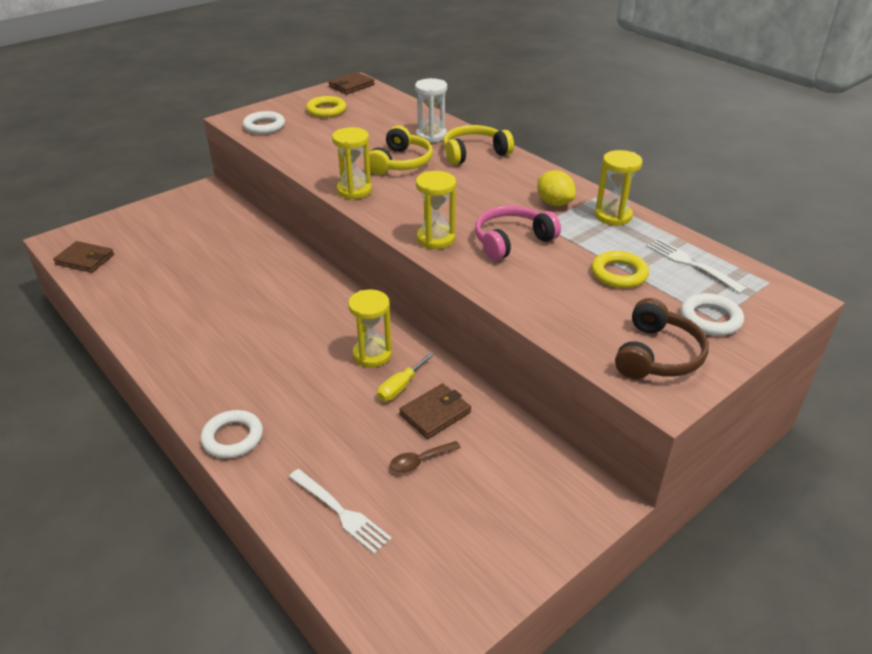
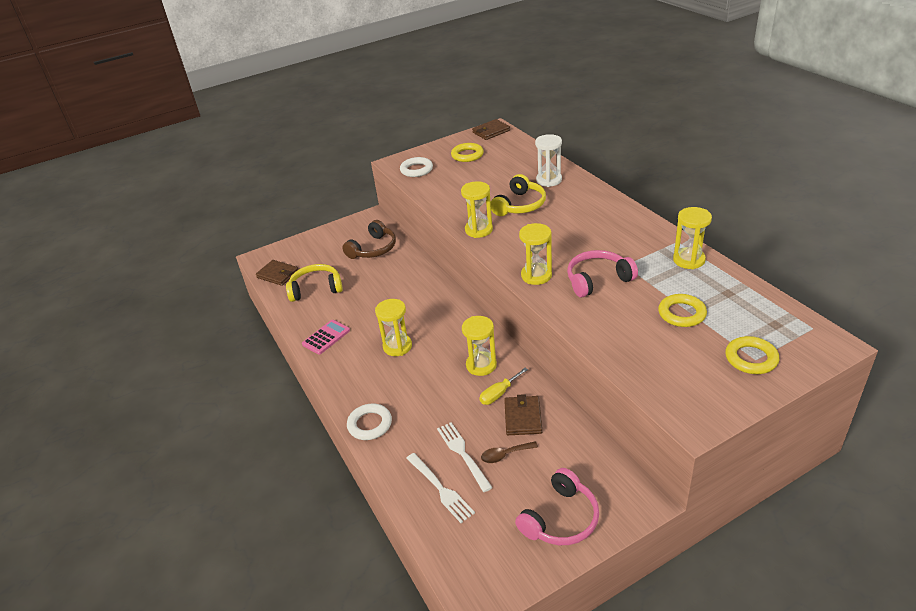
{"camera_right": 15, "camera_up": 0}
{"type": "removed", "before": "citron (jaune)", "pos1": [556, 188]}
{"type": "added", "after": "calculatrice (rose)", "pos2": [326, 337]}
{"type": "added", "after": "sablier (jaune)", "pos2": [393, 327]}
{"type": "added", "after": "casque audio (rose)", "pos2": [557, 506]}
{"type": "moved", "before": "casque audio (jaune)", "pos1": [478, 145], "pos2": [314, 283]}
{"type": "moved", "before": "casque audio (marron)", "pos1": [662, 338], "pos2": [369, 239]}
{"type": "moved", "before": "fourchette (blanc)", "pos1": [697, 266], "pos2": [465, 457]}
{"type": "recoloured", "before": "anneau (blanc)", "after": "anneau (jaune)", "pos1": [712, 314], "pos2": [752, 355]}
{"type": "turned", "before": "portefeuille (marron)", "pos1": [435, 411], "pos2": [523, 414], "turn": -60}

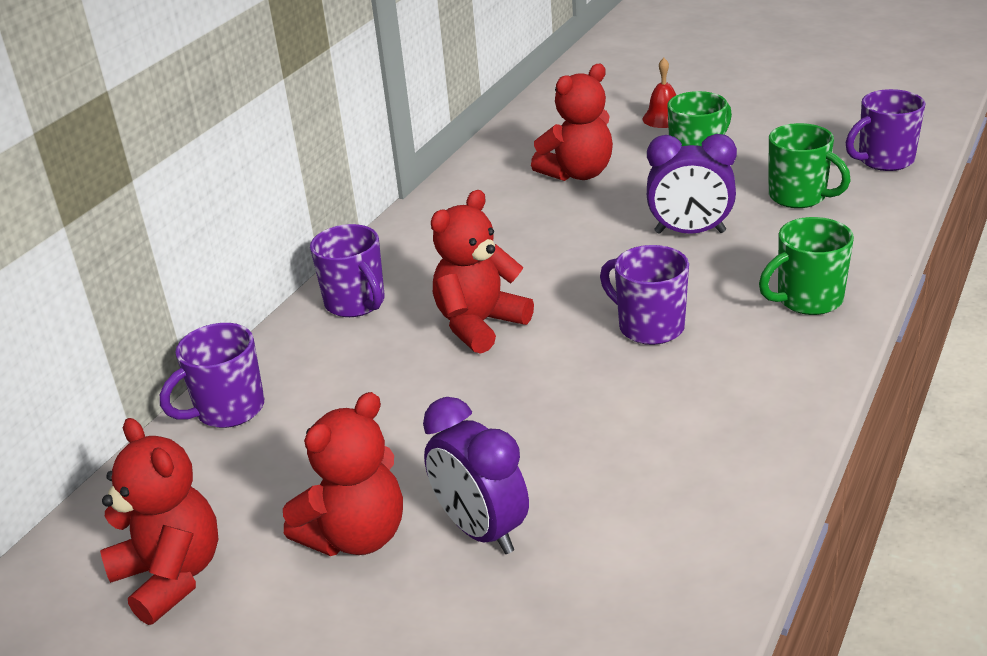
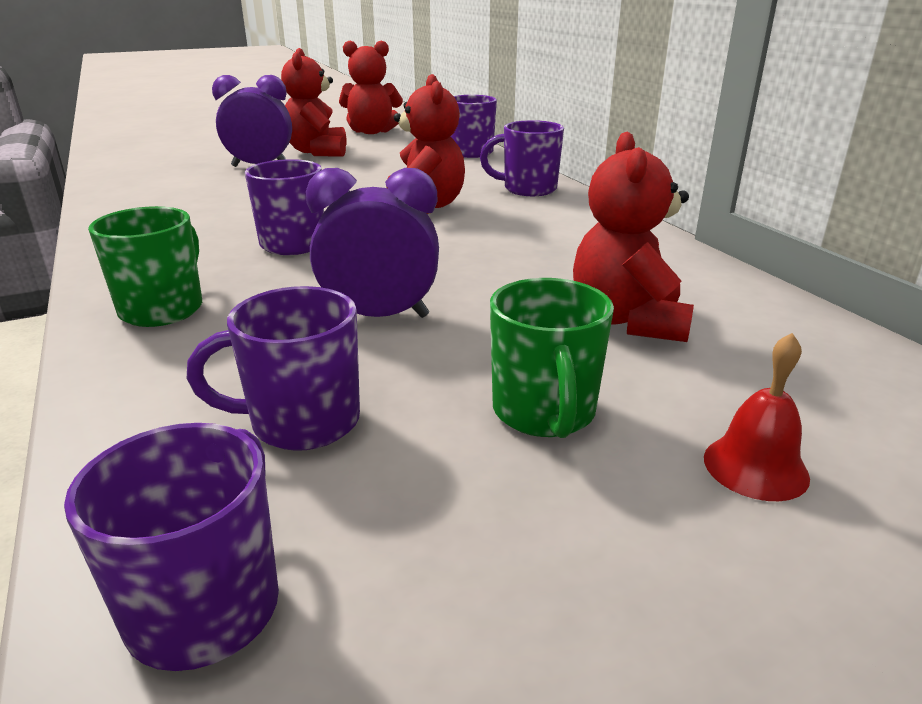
{"camera_right": 125, "camera_up": -5}
{"type": "recoloured", "before": "tasse (vert)", "after": "tasse (violet)", "pos1": [809, 165], "pos2": [273, 368]}
{"type": "turned", "before": "réveil (violet)", "pos1": [692, 184], "pos2": [372, 243], "turn": 45}

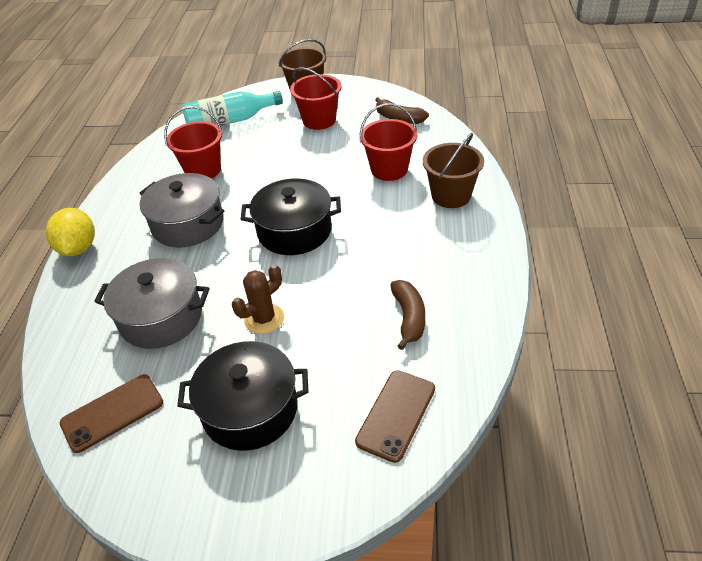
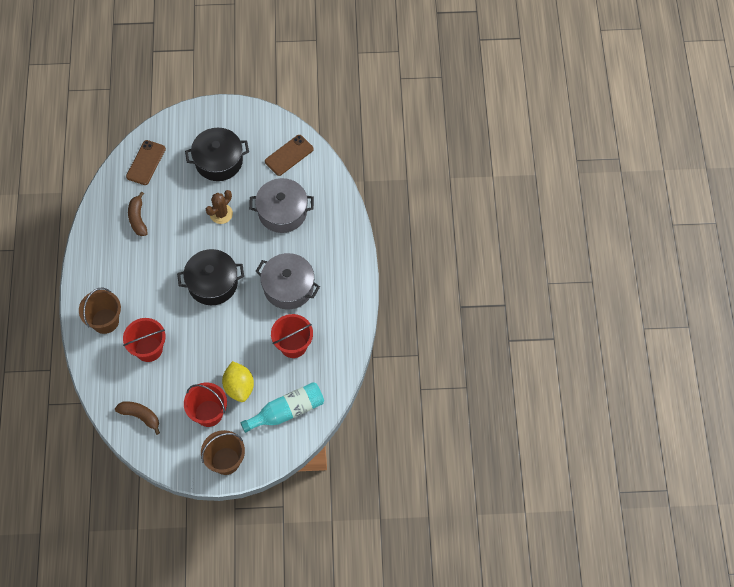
{"camera_right": 170, "camera_up": 20}
{"type": "moved", "before": "citron (jaune)", "pos1": [70, 232], "pos2": [238, 381]}

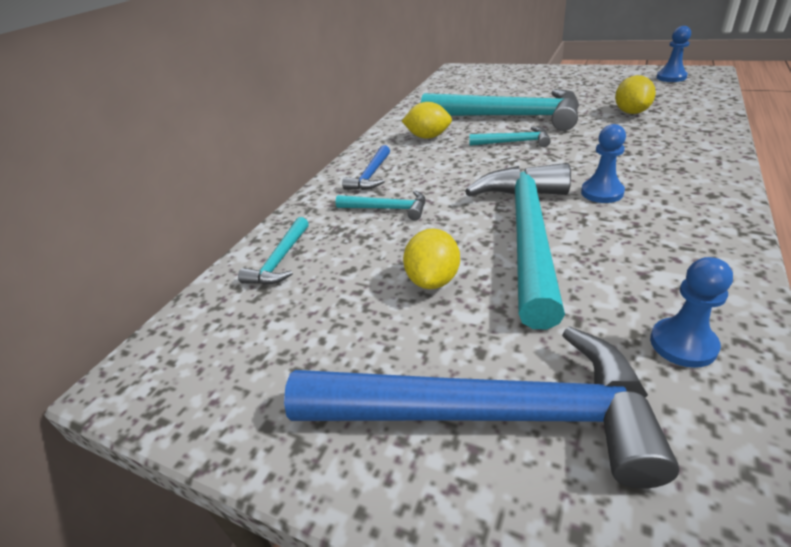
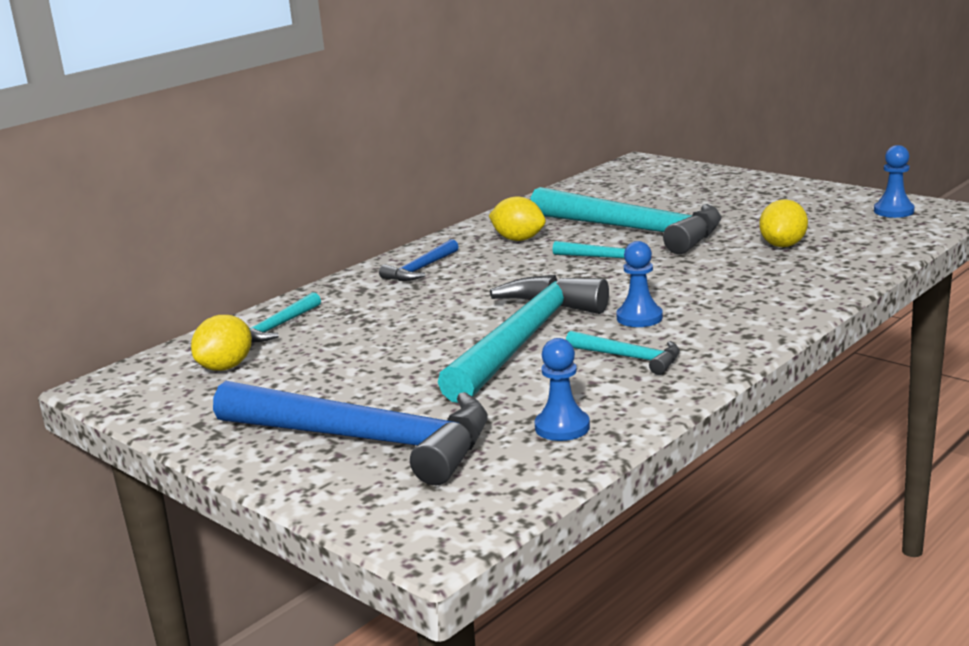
{"camera_right": 15, "camera_up": -15}
{"type": "moved", "before": "marteau (turquoise)", "pos1": [380, 205], "pos2": [623, 353]}
{"type": "moved", "before": "citron (jaune)", "pos1": [431, 259], "pos2": [221, 343]}

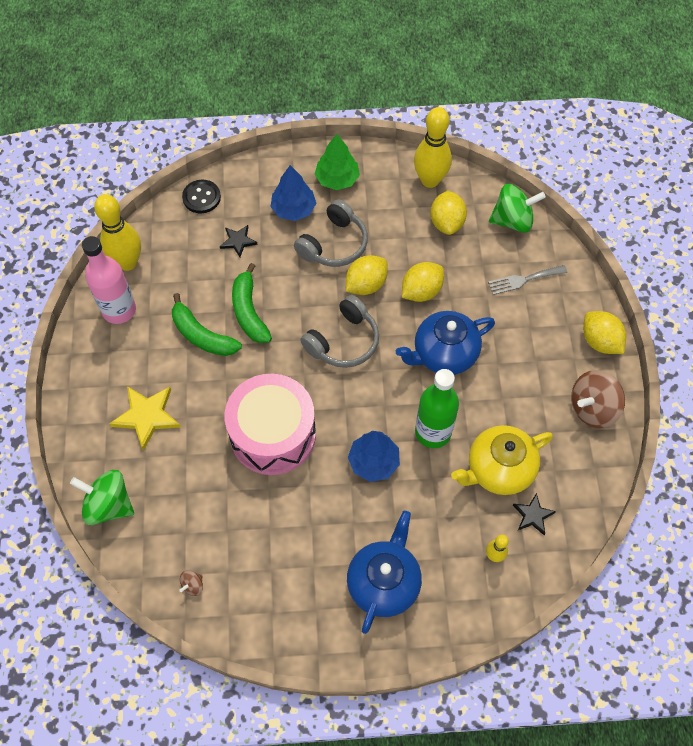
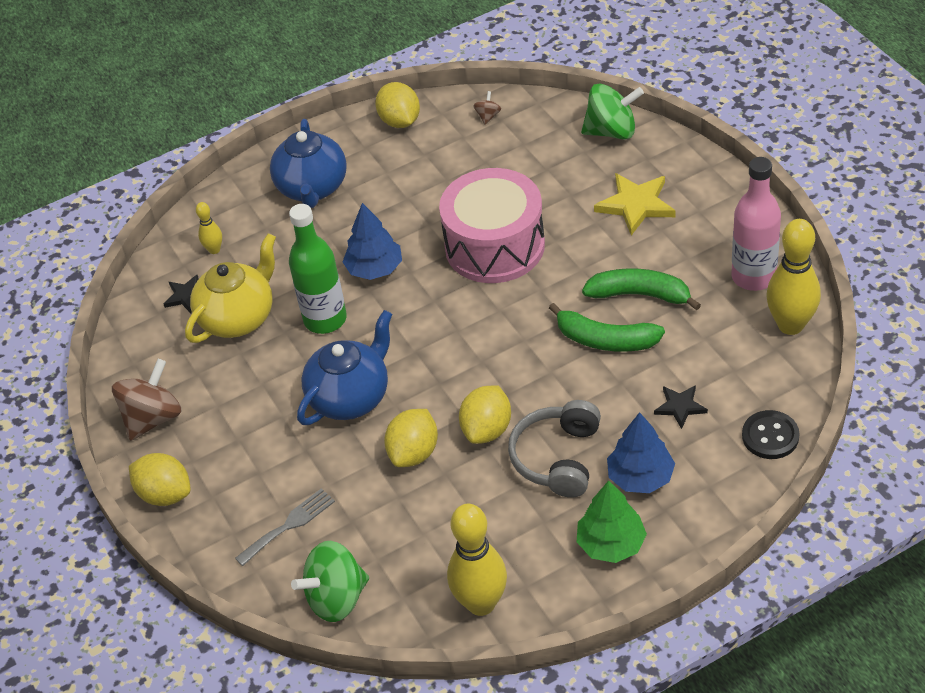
{"camera_right": 160, "camera_up": -15}
{"type": "removed", "before": "casque audio (gris)", "pos1": [339, 331]}
{"type": "moved", "before": "citron (jaune)", "pos1": [448, 212], "pos2": [397, 105]}
{"type": "turned", "before": "banane (vert)", "pos1": [252, 303], "pos2": [607, 327], "turn": 150}

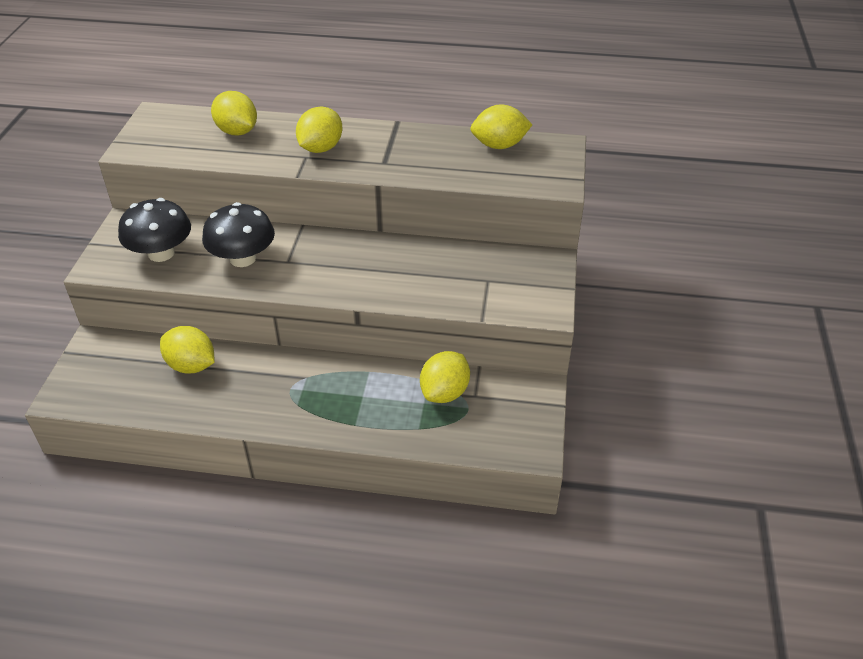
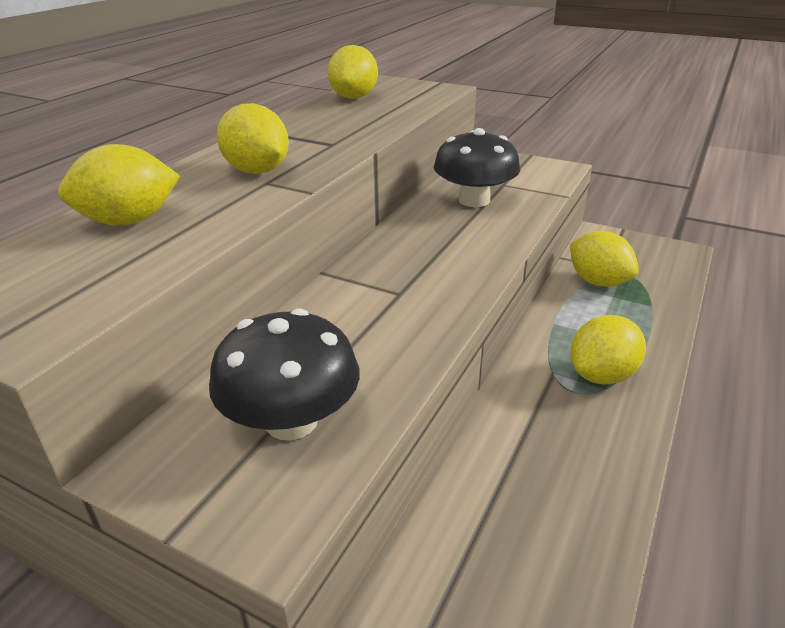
{"camera_right": -70, "camera_up": -10}
{"type": "moved", "before": "citron (jaune)", "pos1": [187, 350], "pos2": [608, 350]}
{"type": "moved", "before": "champignon (noir)", "pos1": [238, 234], "pos2": [477, 167]}

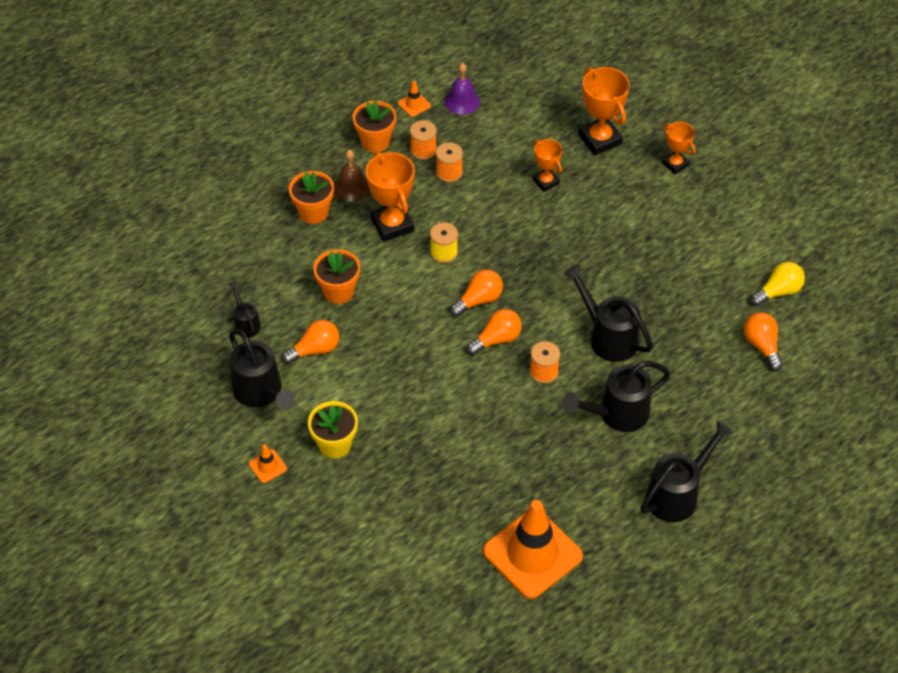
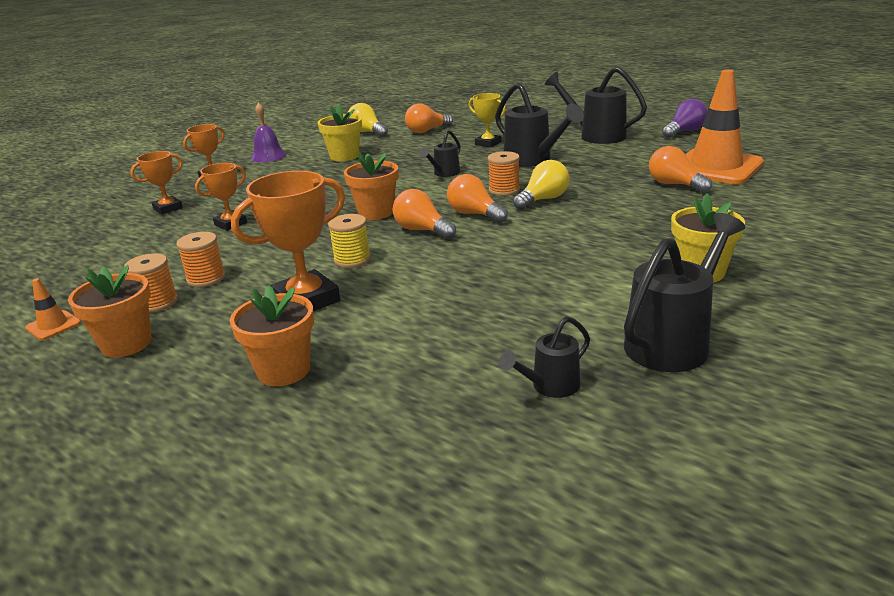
{"camera_right": -100, "camera_up": -25}
{"type": "removed", "before": "cône de chantier (orange)", "pos1": [268, 464]}
{"type": "removed", "before": "cloche (marron)", "pos1": [352, 176]}
{"type": "added", "after": "pot de fleurs (jaune)", "pos2": [340, 132]}
{"type": "added", "after": "trophée (jaune)", "pos2": [487, 120]}
{"type": "added", "after": "ampoule (jaune)", "pos2": [541, 185]}
{"type": "added", "after": "ampoule (violet)", "pos2": [684, 118]}
{"type": "moved", "before": "ampoule (orange)", "pos1": [310, 342], "pos2": [680, 169]}
{"type": "moved", "before": "pot de fleurs (orange)", "pos1": [336, 276], "pos2": [371, 186]}
{"type": "moved", "before": "cloche (violet)", "pos1": [462, 89], "pos2": [269, 132]}
{"type": "resized", "before": "arrosoir (noir)", "pos1": [608, 313], "pos2": [440, 153], "scale": 0.54}
{"type": "resized", "before": "trophée (orange)", "pos1": [604, 111], "pos2": [156, 183], "scale": 0.6}

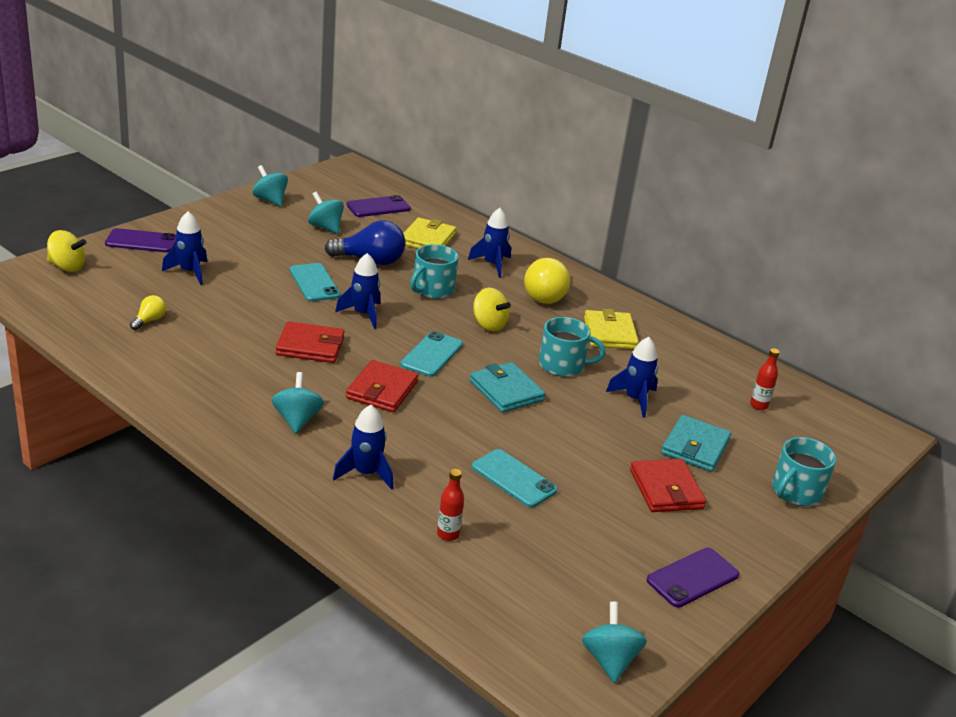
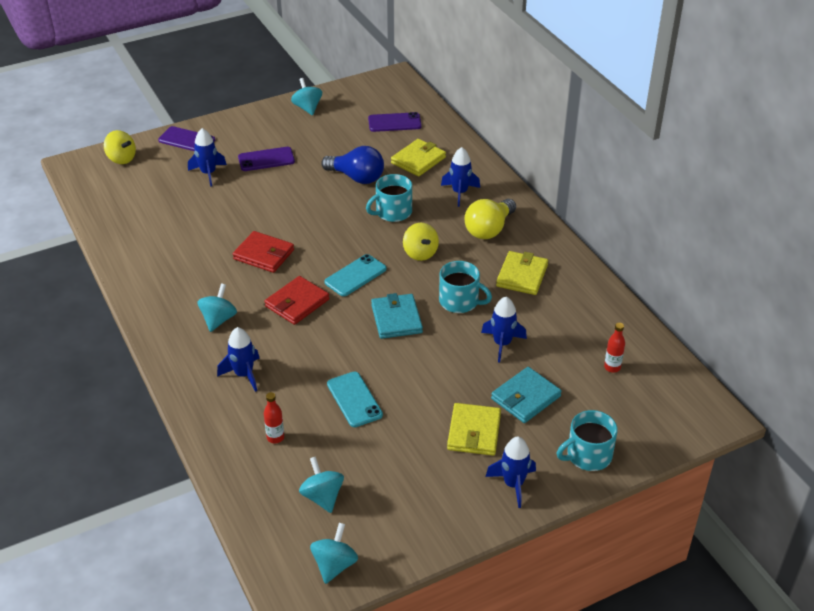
{"camera_right": 25, "camera_up": 10}
{"type": "removed", "before": "ampoule (jaune)", "pos1": [148, 312]}
{"type": "removed", "before": "téléphone (turquoise)", "pos1": [315, 282]}
{"type": "moved", "before": "toupie (turquoise)", "pos1": [326, 213], "pos2": [321, 484]}
{"type": "moved", "before": "fusée (bleu)", "pos1": [358, 291], "pos2": [510, 472]}
{"type": "moved", "before": "téléphone (violet)", "pos1": [693, 578], "pos2": [266, 159]}
{"type": "recoloured", "before": "portefeuille (rouge)", "after": "portefeuille (jaune)", "pos1": [668, 485], "pos2": [474, 429]}

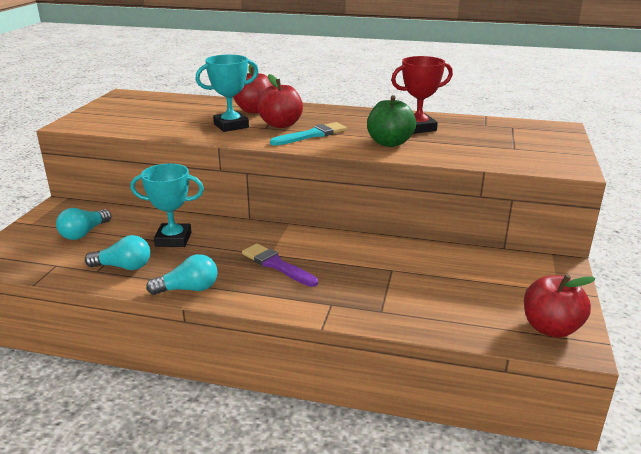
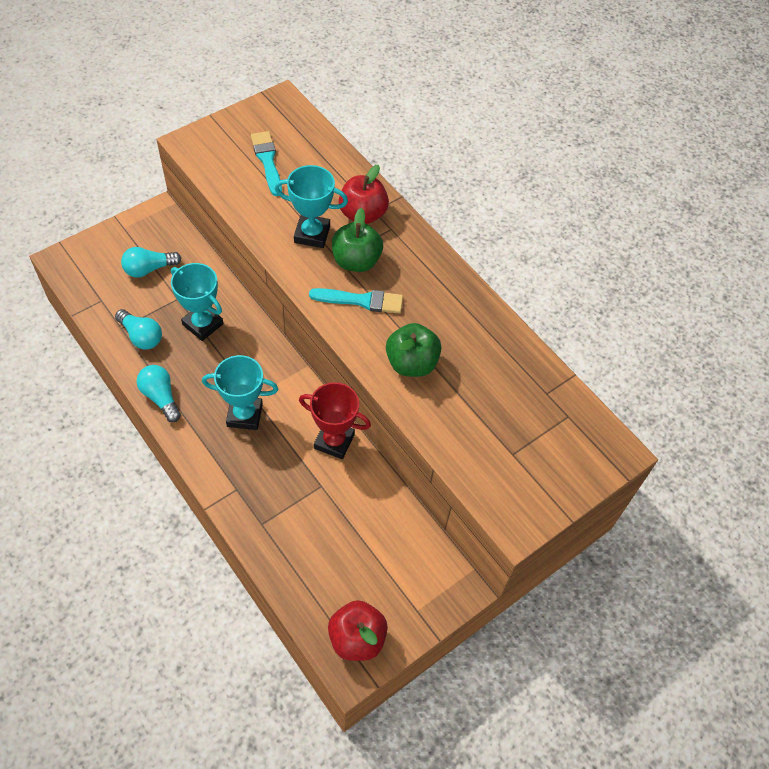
{"camera_right": 35, "camera_up": 30}
{"type": "added", "after": "pinceau (turquoise)", "pos2": [266, 163]}
{"type": "moved", "before": "trophée (rouge)", "pos1": [422, 95], "pos2": [335, 420]}
{"type": "replaced", "before": "pinceau (violet)", "after": "trophée (turquoise)", "pos1": [280, 265], "pos2": [240, 392]}
{"type": "recoloured", "before": "pomme (rouge)", "after": "pomme (vert)", "pos1": [280, 101], "pos2": [357, 240]}
{"type": "turned", "before": "ampoule (turquoise)", "pos1": [182, 274], "pos2": [159, 393], "turn": -150}

